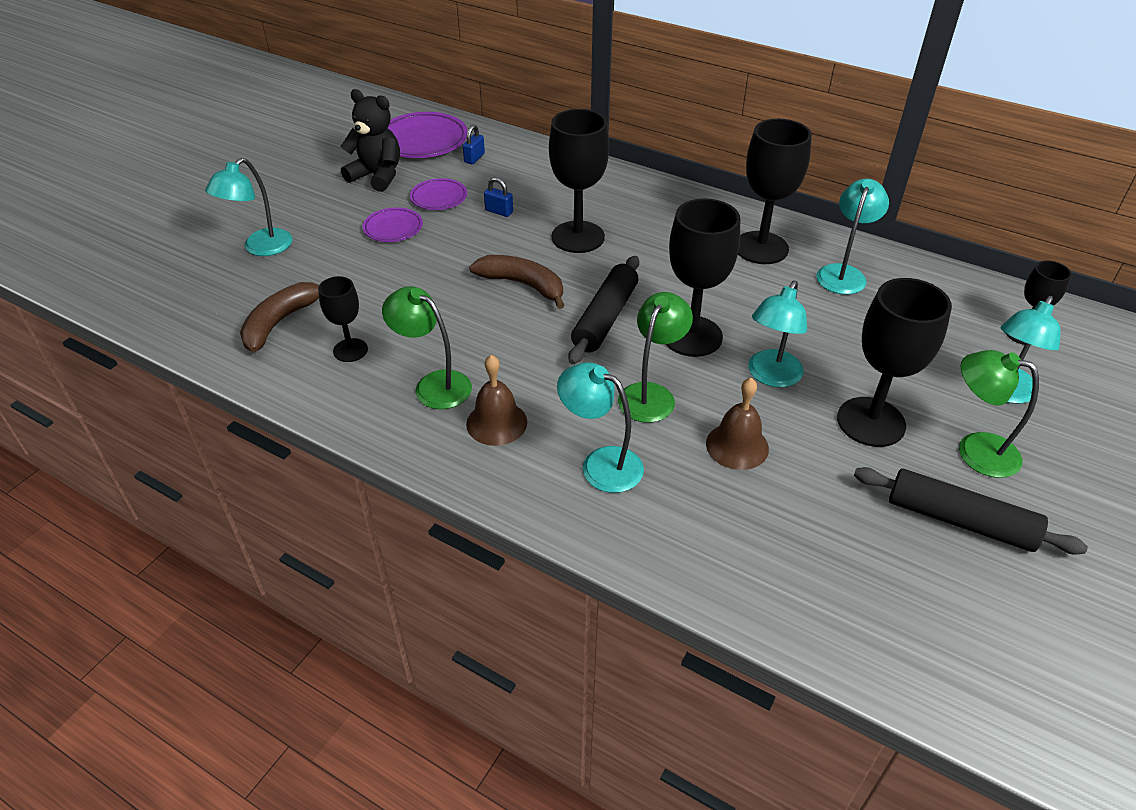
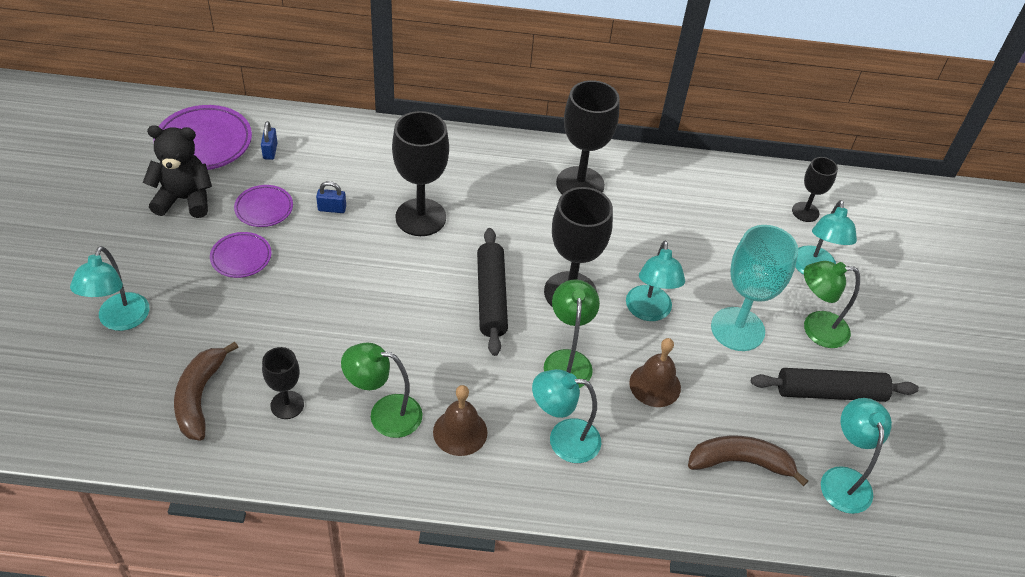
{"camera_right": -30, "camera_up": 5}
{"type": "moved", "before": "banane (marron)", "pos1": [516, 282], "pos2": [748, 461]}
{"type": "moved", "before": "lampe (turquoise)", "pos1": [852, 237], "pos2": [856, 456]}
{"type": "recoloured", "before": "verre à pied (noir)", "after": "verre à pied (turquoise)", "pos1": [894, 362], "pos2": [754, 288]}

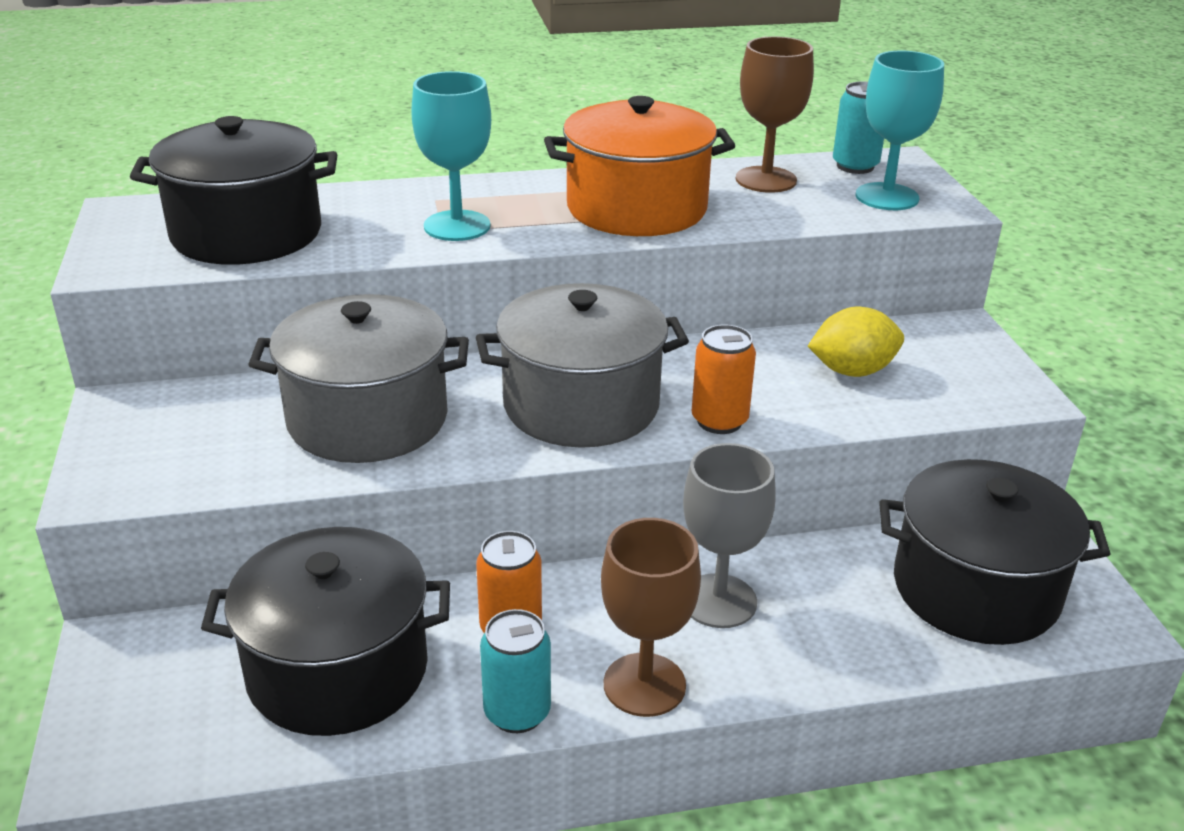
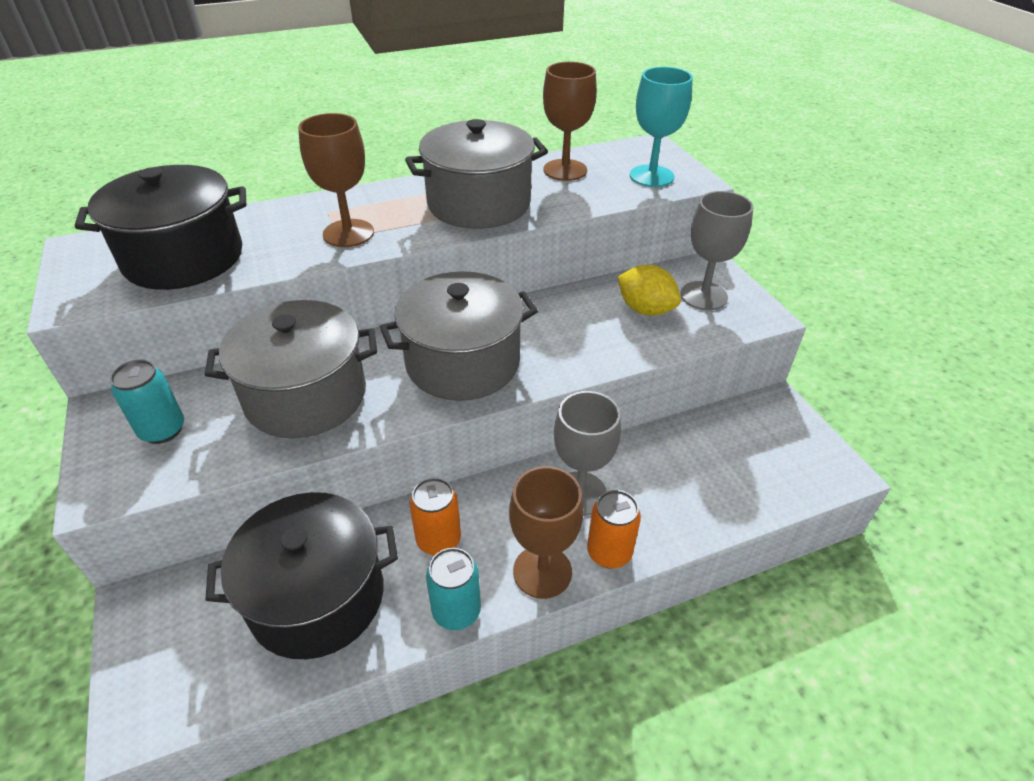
{"camera_right": -10, "camera_up": 10}
{"type": "removed", "before": "marmite (noir)", "pos1": [994, 552]}
{"type": "added", "after": "verre à pied (gris)", "pos2": [717, 250]}
{"type": "moved", "before": "canette (orange)", "pos1": [724, 379], "pos2": [614, 529]}
{"type": "moved", "before": "canette (turquoise)", "pos1": [858, 128], "pos2": [147, 402]}
{"type": "recoloured", "before": "verre à pied (turquoise)", "after": "verre à pied (marron)", "pos1": [451, 156], "pos2": [336, 180]}
{"type": "recoloured", "before": "marmite (orange)", "after": "marmite (gris)", "pos1": [639, 166], "pos2": [476, 174]}
{"type": "turned", "before": "citron (jaune)", "pos1": [856, 342], "pos2": [649, 290], "turn": 60}

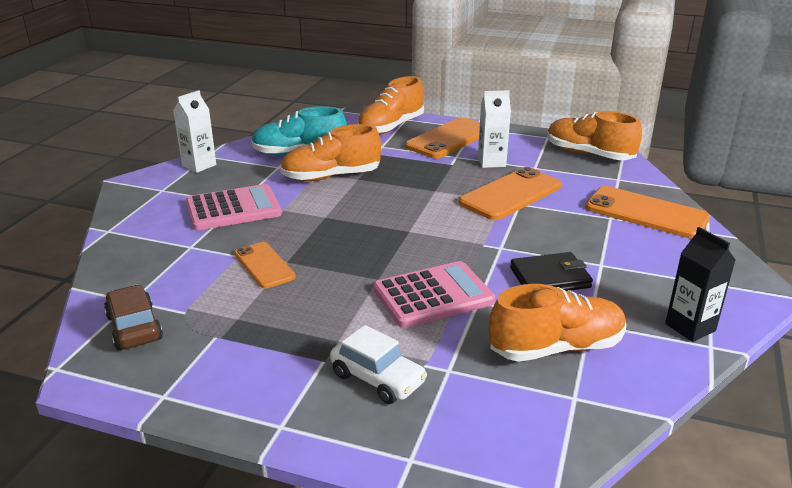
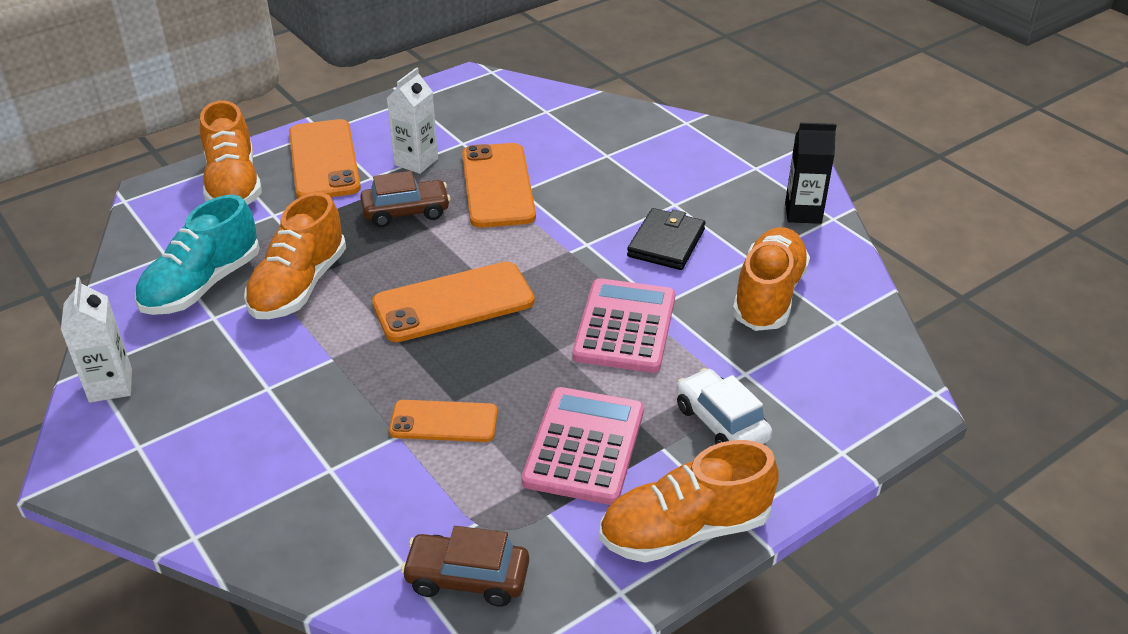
{"camera_right": -55, "camera_up": 10}
{"type": "added", "after": "voiture (marron)", "pos2": [405, 199]}
{"type": "moved", "before": "calculatrice (rose)", "pos1": [234, 207], "pos2": [583, 446]}
{"type": "moved", "before": "chaussure (orange)", "pos1": [594, 135], "pos2": [689, 501]}
{"type": "moved", "before": "téléphone (orange)", "pos1": [647, 212], "pos2": [453, 301]}
{"type": "turned", "before": "voiture (blanc)", "pos1": [378, 364], "pos2": [724, 406], "turn": -105}

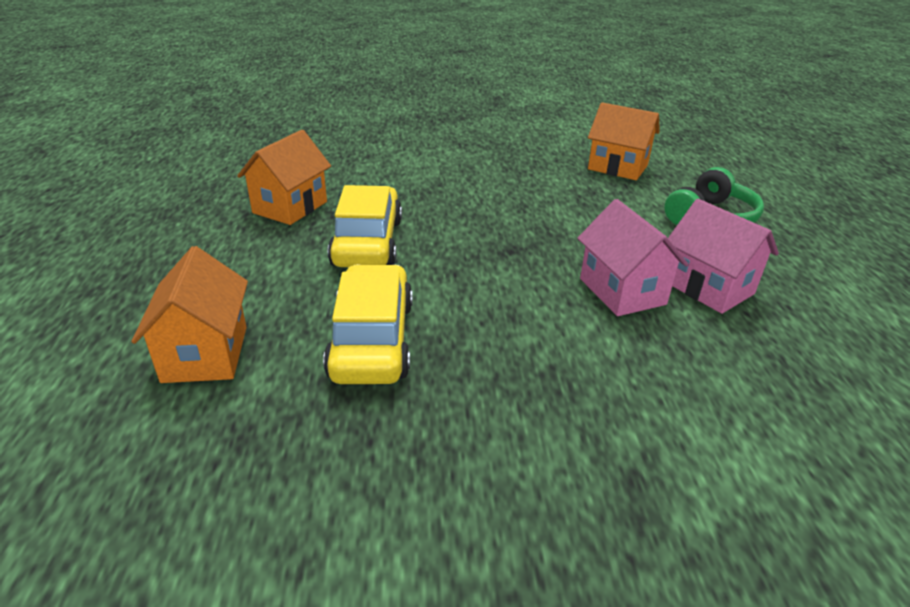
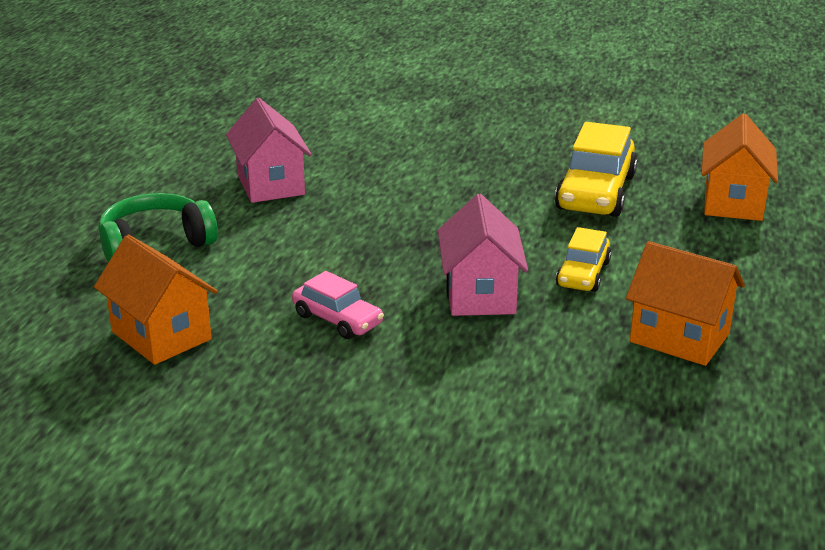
{"camera_right": -160, "camera_up": -5}
{"type": "added", "after": "voiture (rose)", "pos2": [338, 305]}
{"type": "moved", "before": "maison (rose)", "pos1": [633, 257], "pos2": [483, 255]}
{"type": "turned", "before": "maison (orange)", "pos1": [284, 177], "pos2": [685, 303], "turn": 75}
{"type": "resized", "before": "voiture (jaune)", "pos1": [365, 226], "pos2": [583, 259], "scale": 0.58}

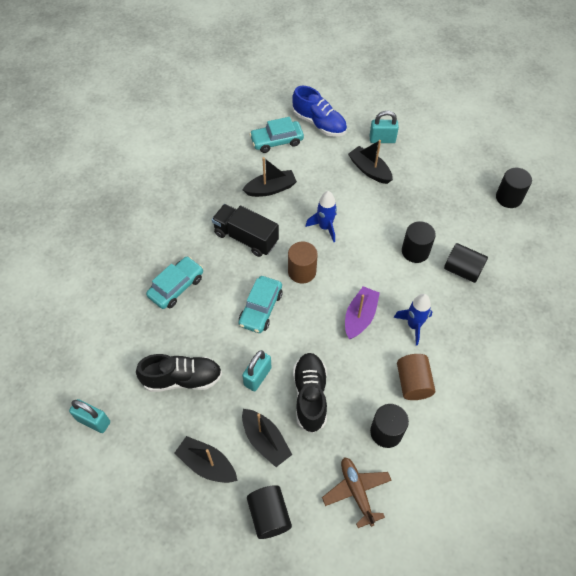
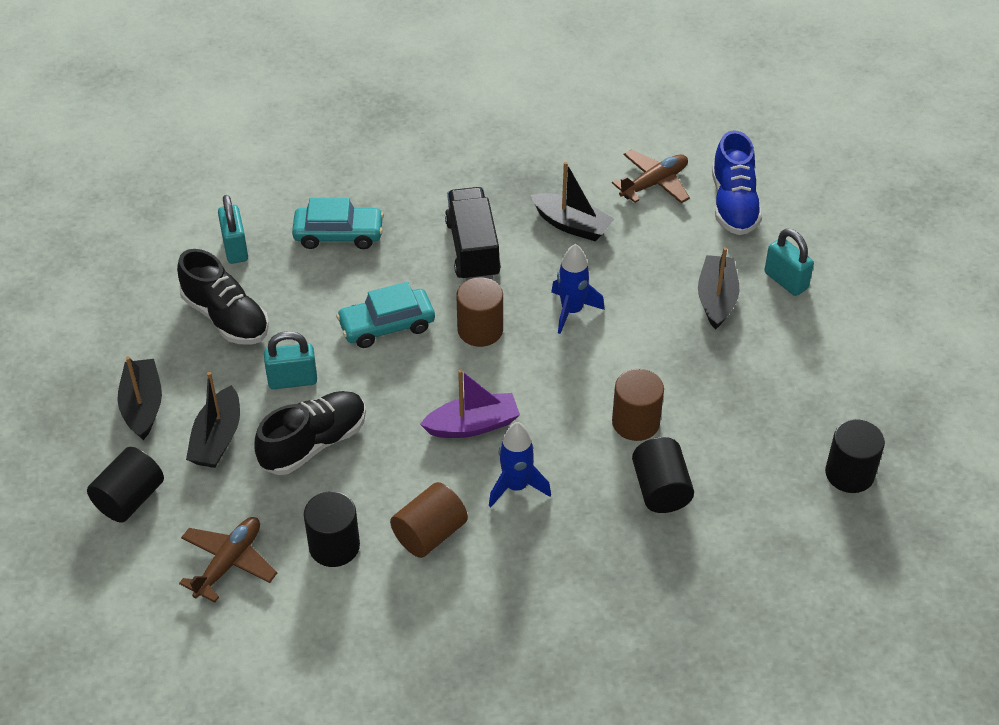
{"camera_right": 50, "camera_up": -10}
{"type": "moved", "before": "cadenas (turquoise)", "pos1": [89, 416], "pos2": [233, 229]}
{"type": "replaced", "before": "voiture (turquoise)", "after": "avion (marron)", "pos1": [277, 135], "pos2": [651, 176]}
{"type": "recoloured", "before": "cylindre (noir)", "after": "cylindre (marron)", "pos1": [419, 242], "pos2": [638, 405]}

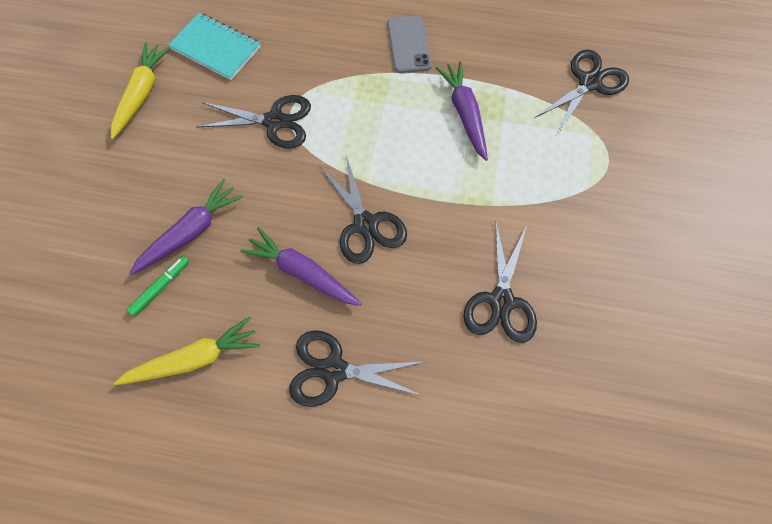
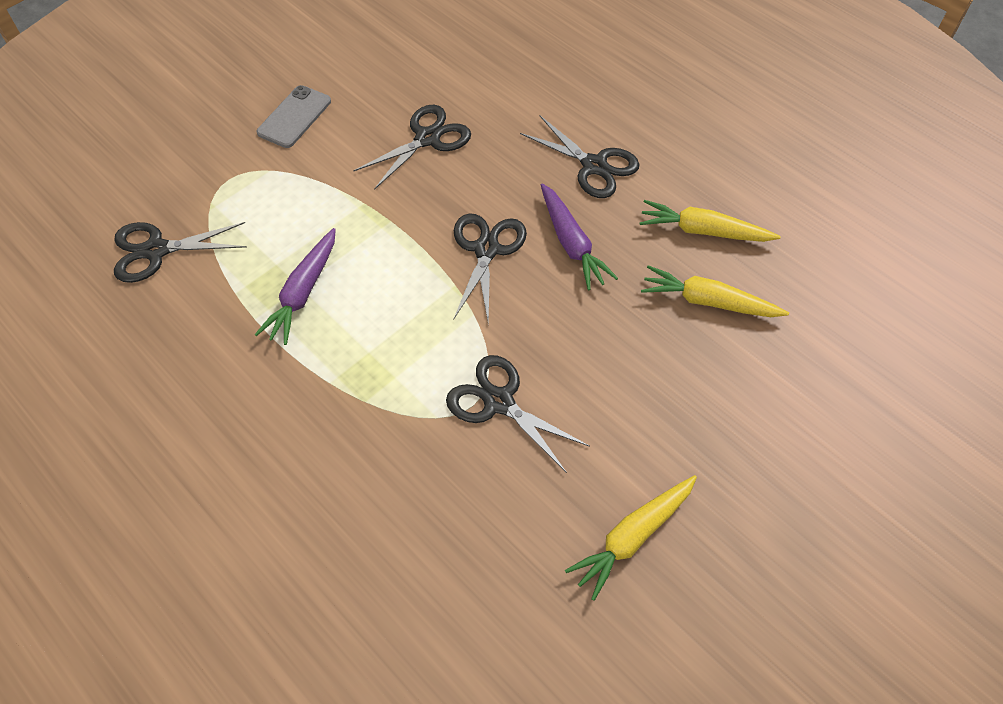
{"camera_right": -145, "camera_up": -10}
{"type": "removed", "before": "carotte (violet)", "pos1": [186, 227]}
{"type": "removed", "before": "carnet (turquoise)", "pos1": [214, 46]}
{"type": "moved", "before": "téléphone (gris)", "pos1": [410, 44], "pos2": [294, 116]}
{"type": "replaced", "before": "feutre (vert)", "after": "carotte (jaune)", "pos1": [158, 286], "pos2": [715, 291]}

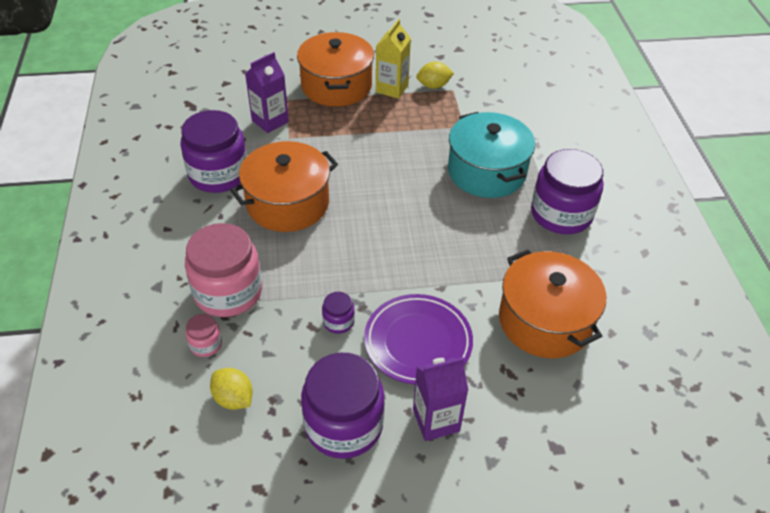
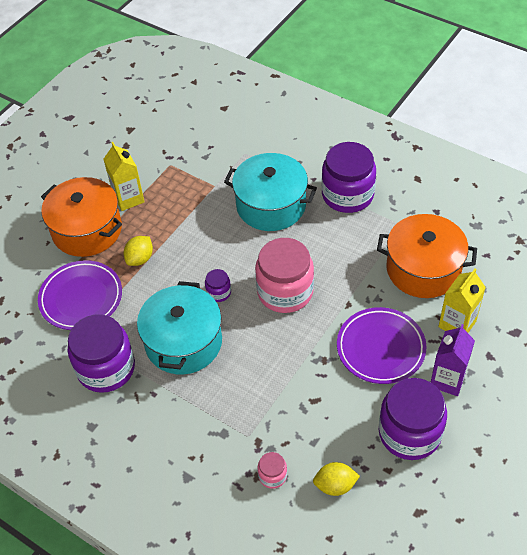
{"camera_right": -45, "camera_up": 5}
{"type": "added", "after": "brique de lait (jaune)", "pos2": [462, 301]}
{"type": "moved", "before": "bocal (rose)", "pos1": [223, 270], "pos2": [284, 275]}
{"type": "moved", "before": "bocal (violet)", "pos1": [338, 313], "pos2": [218, 285]}
{"type": "moved", "before": "citron (jaune)", "pos1": [435, 75], "pos2": [138, 251]}
{"type": "replaced", "before": "brique de lait (violet)", "after": "assiette (violet)", "pos1": [267, 92], "pos2": [80, 295]}
{"type": "recoloured", "before": "marmite (orange)", "after": "marmite (turquoise)", "pos1": [284, 186], "pos2": [179, 327]}

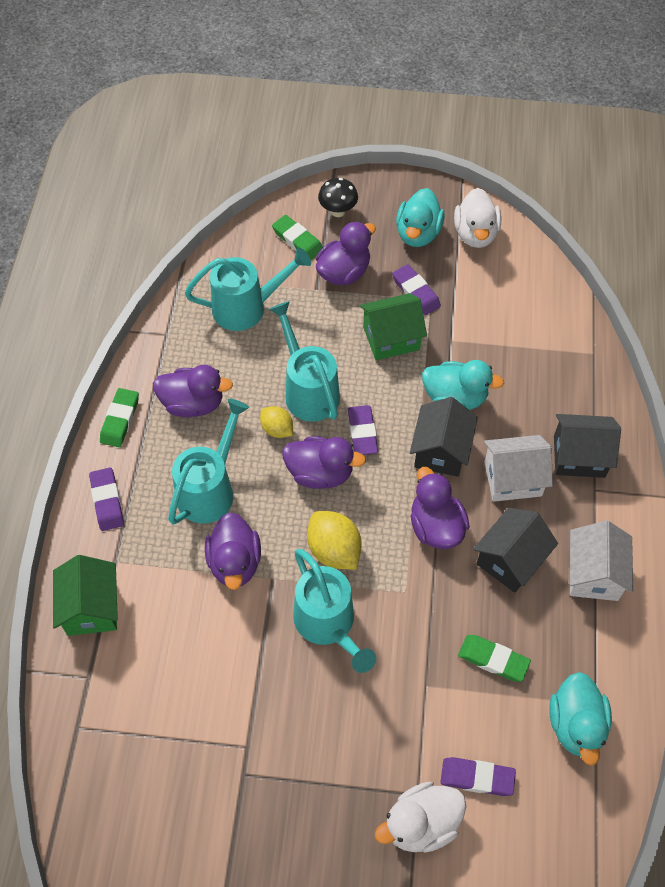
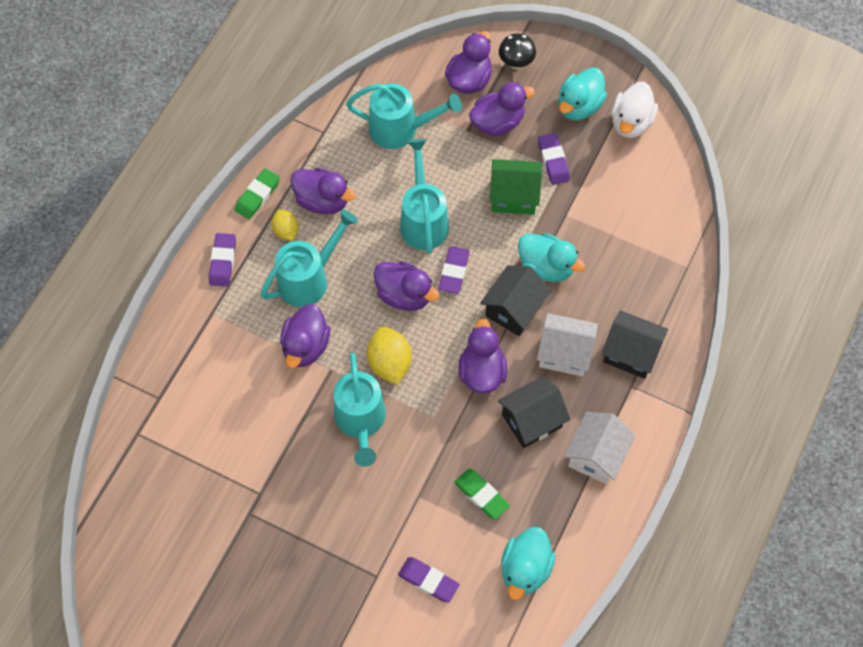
{"camera_right": 20, "camera_up": 5}
{"type": "removed", "before": "maison (vert)", "pos1": [85, 595]}
{"type": "removed", "before": "canard (blanc)", "pos1": [420, 817]}
{"type": "moved", "before": "citron (jaune)", "pos1": [276, 422], "pos2": [285, 225]}
{"type": "replaced", "before": "gomme (vert)", "after": "canard (violet)", "pos1": [297, 237], "pos2": [468, 62]}

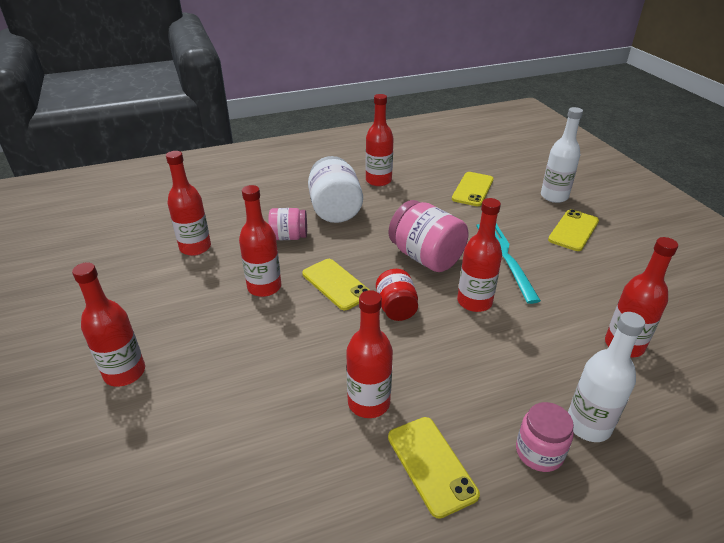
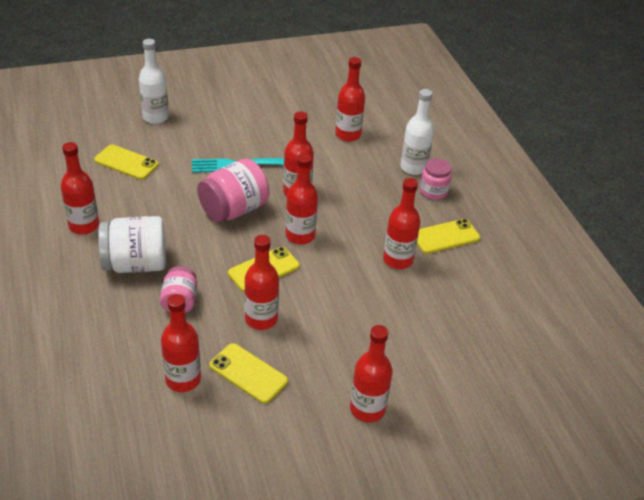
{"camera_right": -90, "camera_up": 5}
{"type": "moved", "before": "téléphone (jaune)", "pos1": [573, 230], "pos2": [248, 373]}
{"type": "replaced", "before": "bocal (rouge)", "after": "bouteille (rouge)", "pos1": [397, 295], "pos2": [302, 199]}

